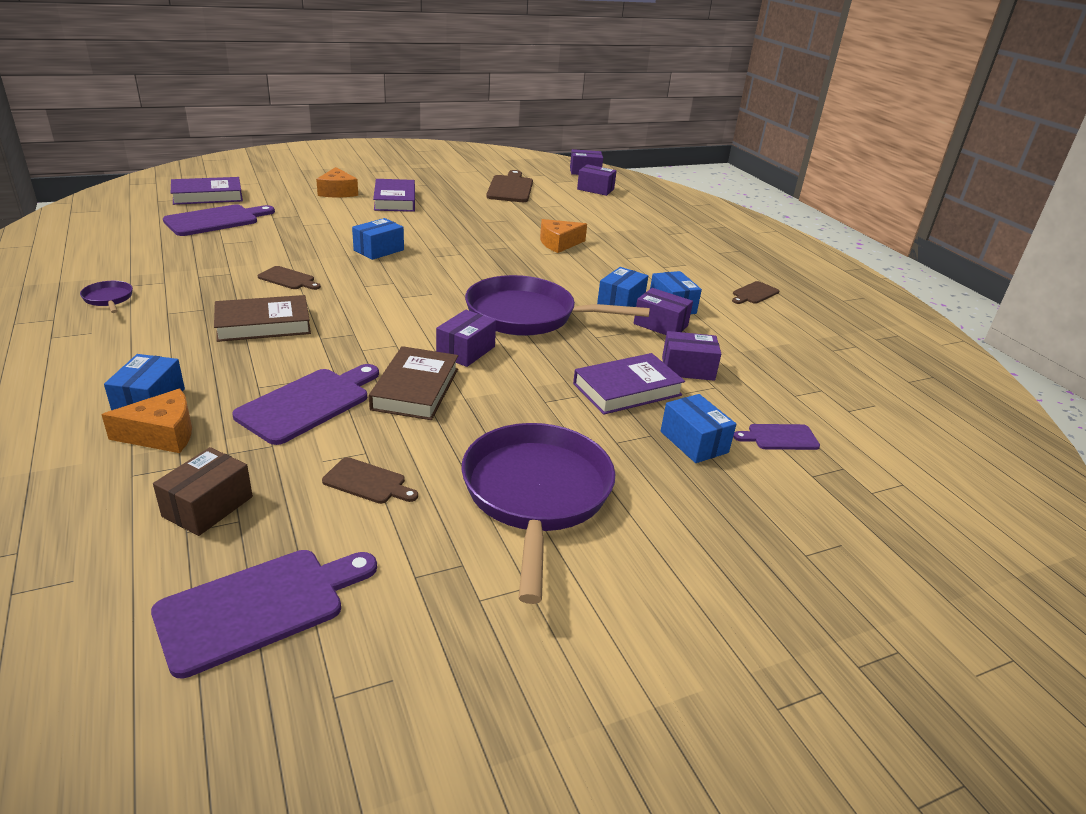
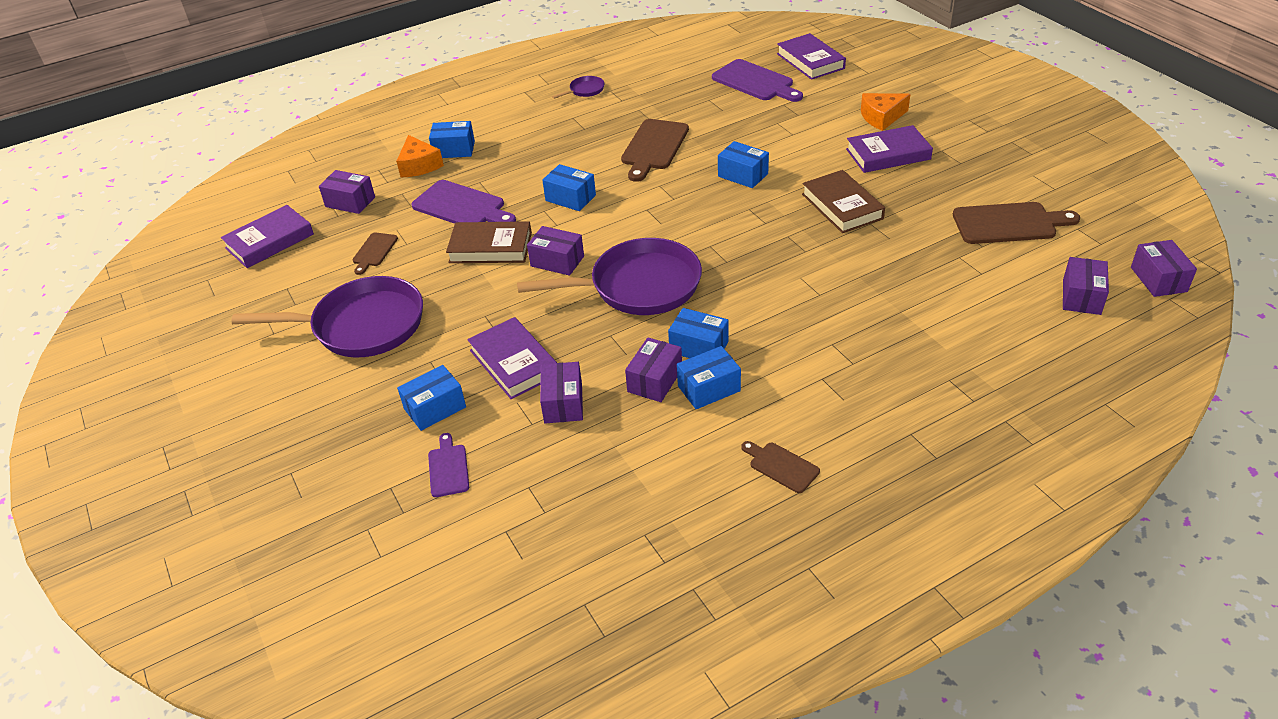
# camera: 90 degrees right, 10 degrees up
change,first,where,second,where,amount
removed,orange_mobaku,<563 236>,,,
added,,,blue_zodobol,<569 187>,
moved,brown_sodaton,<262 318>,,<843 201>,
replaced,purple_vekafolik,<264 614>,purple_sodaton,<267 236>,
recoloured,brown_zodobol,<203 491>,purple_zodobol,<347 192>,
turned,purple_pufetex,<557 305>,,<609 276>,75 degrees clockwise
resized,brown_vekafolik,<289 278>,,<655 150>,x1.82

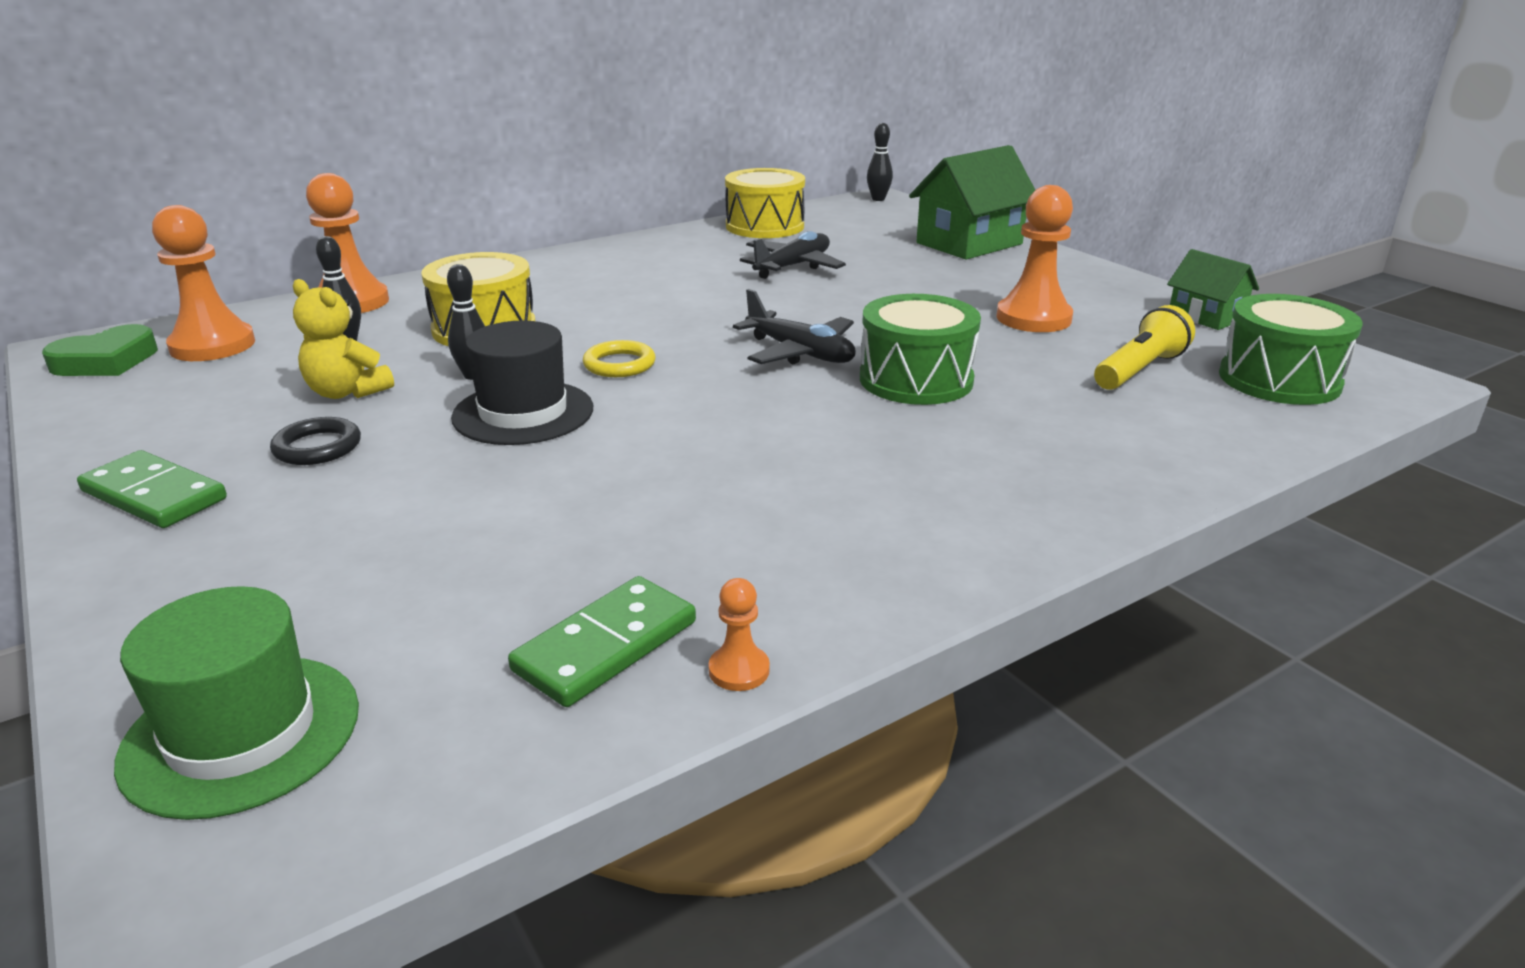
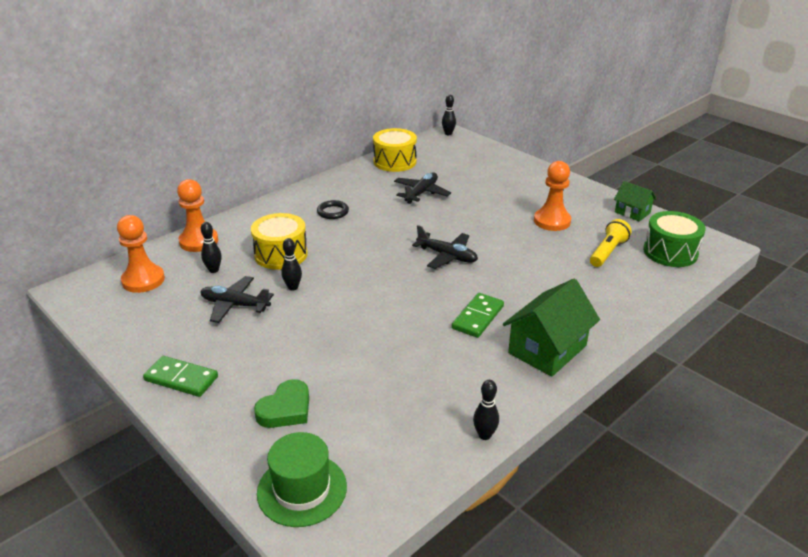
# camera: 10 degrees left, 5 degrees up
change,first,where,second,where,amount
removed,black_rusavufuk,<522 383>,,,
removed,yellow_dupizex,<619 358>,,,
removed,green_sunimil,<920 349>,,,
moved,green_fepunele,<100 350>,,<281 403>,
moved,black_dupizex,<315 441>,,<333 209>,
moved,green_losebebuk,<602 641>,,<478 315>,
moved,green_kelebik,<972 202>,,<551 328>,
replaced,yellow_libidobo,<343 339>,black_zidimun,<237 299>,
replaced,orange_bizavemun,<739 634>,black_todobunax,<486 410>,

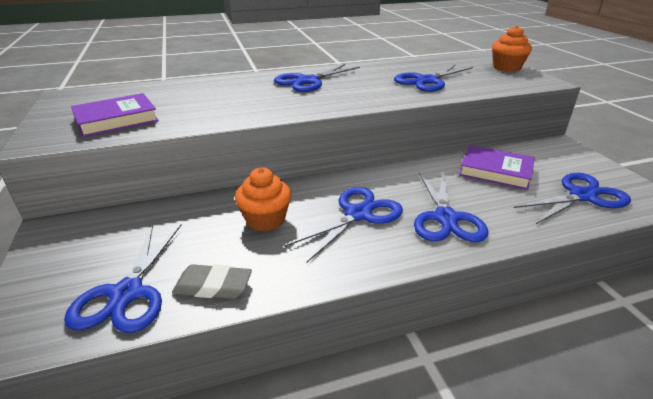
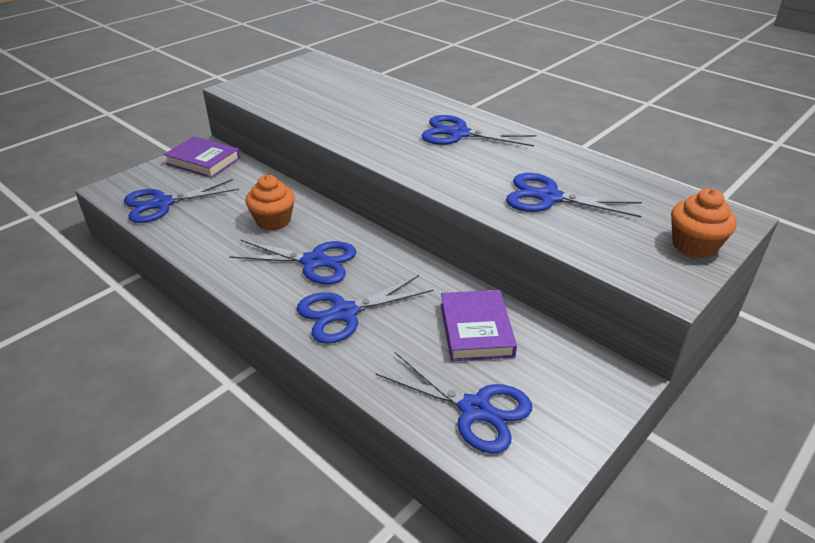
# camera: 60 degrees right, 5 degrees up
change,first,where,second,where,amount
removed,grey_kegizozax,<212 281>,,,
moved,purple_sodaton,<115 115>,,<201 157>,

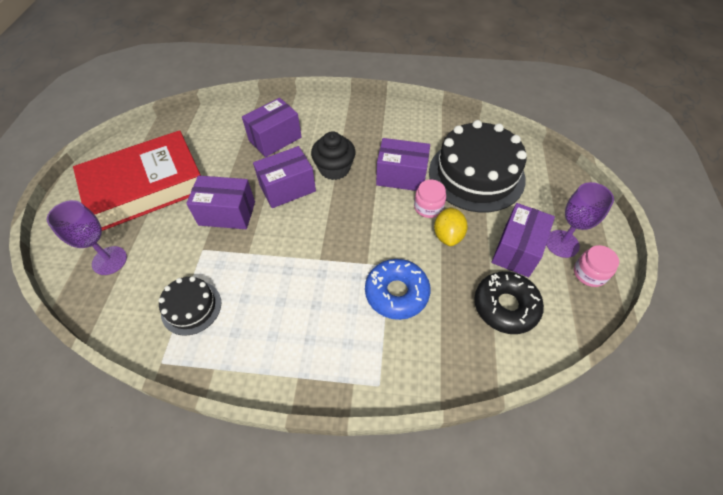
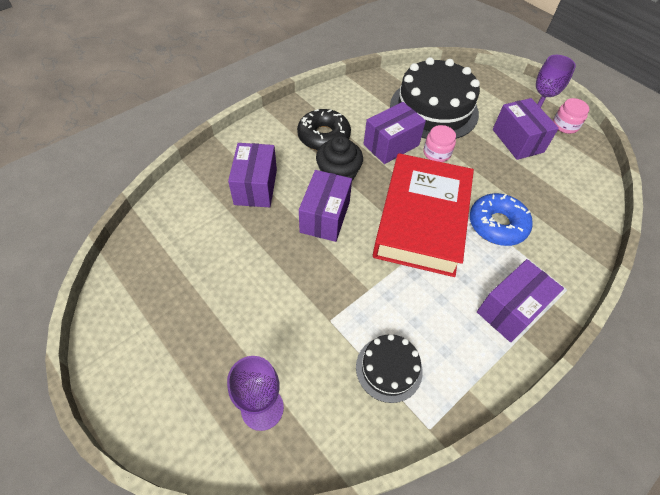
# camera: 50 degrees left, 0 degrees up
change,first,where,second,where,amount
removed,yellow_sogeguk,<451 226>,,,
moved,red_sodaton,<137 180>,,<423 215>,
moved,purple_zodobol,<220 202>,,<520 300>,
moved,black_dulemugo,<509 302>,,<324 130>,

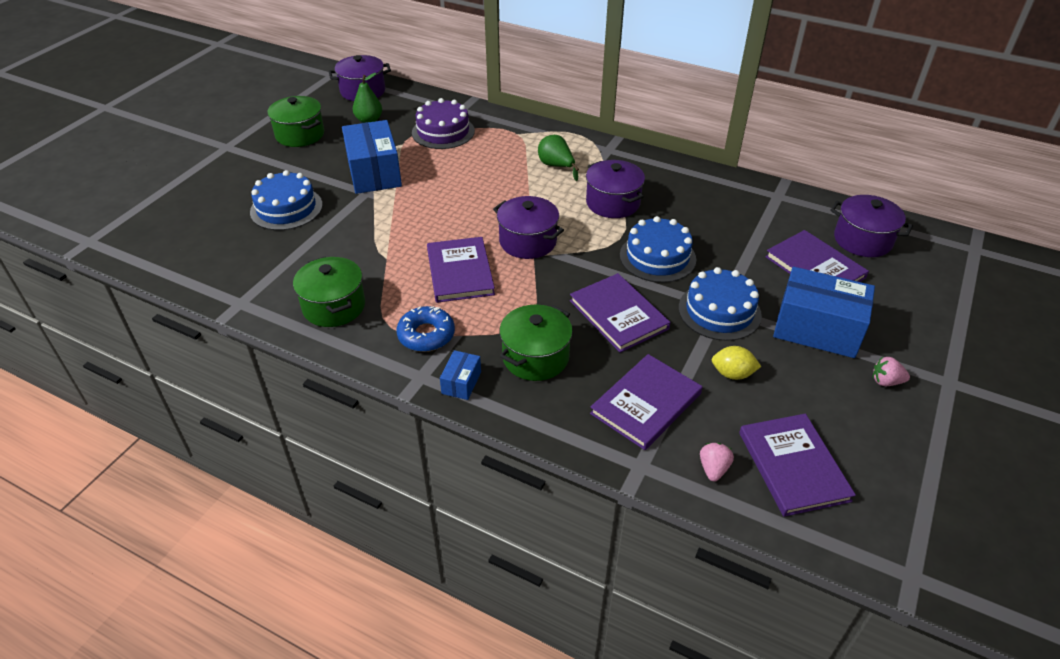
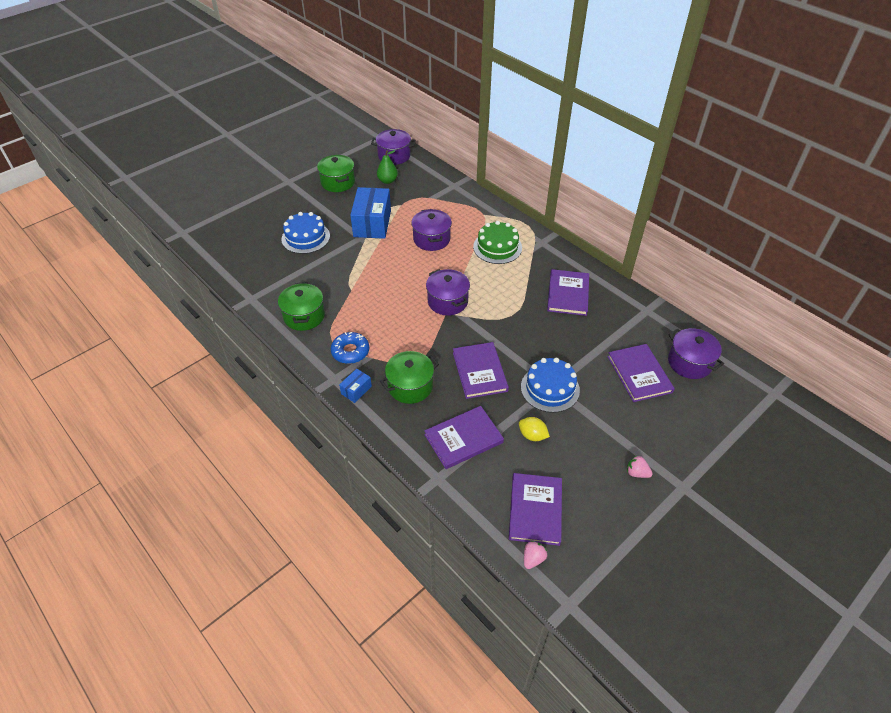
# camera: 20 degrees right, 5 degrees up
change,first,where,second,where,amount
removed,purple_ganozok,<443 123>,,,
removed,blue_ganozok,<658 249>,,,
removed,blue_zodobol,<824 312>,,,
moved,purple_sodaton,<461 270>,,<568 292>,
moved,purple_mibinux,<615 189>,,<431 230>,
moved,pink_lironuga,<717 462>,,<535 555>,
replaced,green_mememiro,<558 158>,green_ganozok,<497 242>,

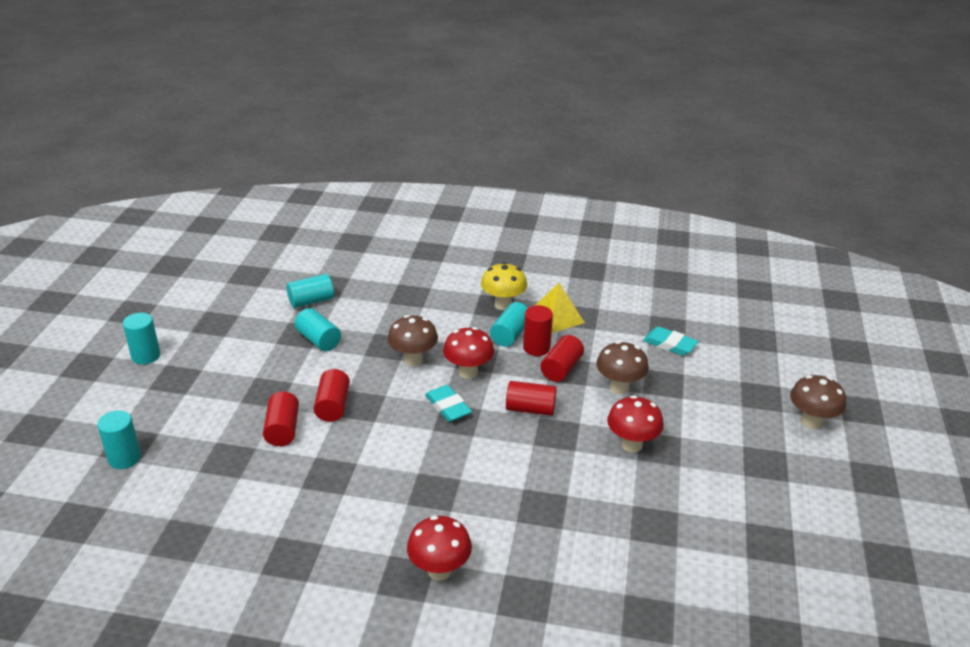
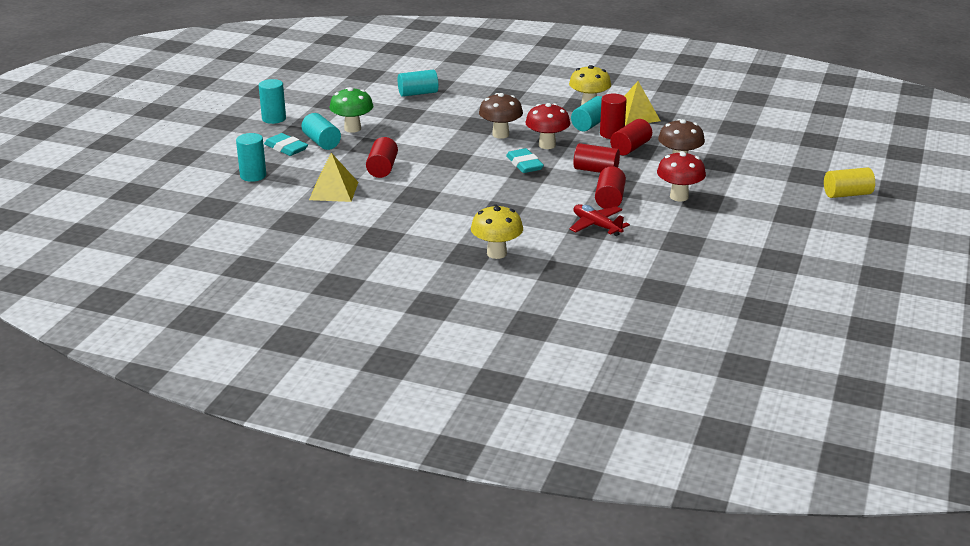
# camera: 10 degrees right, 5 degrees down
change,first,where,second,where,amount
added,,,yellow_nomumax,<333 177>,
added,,,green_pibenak,<351 110>,
added,,,red_zidimun,<600 220>,
moved,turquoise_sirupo,<318 329>,,<321 131>,
moved,red_sirupo,<332 395>,,<610 187>,
moved,turquoise_kegizozax,<670 341>,,<286 144>,
replaced,brown_pibenak,<818 402>,yellow_sirupo,<849 183>,
recoloured,red_pibenak,<439 547>,yellow_pibenak,<497 232>,

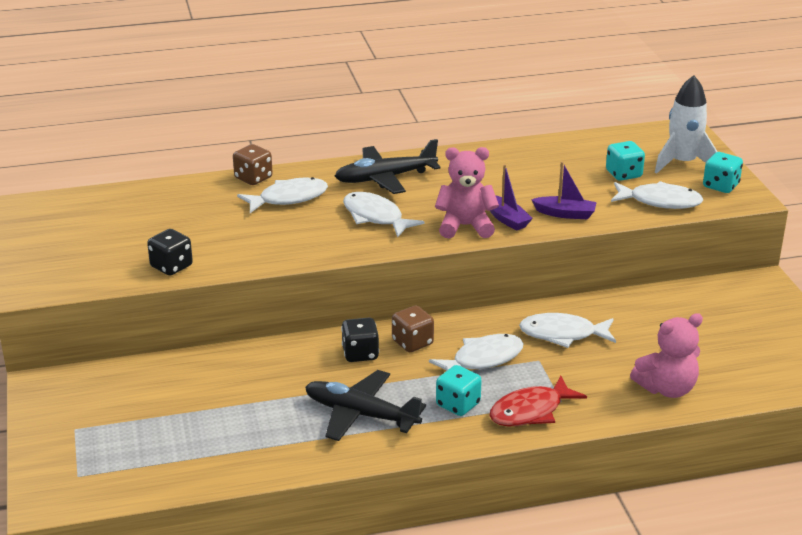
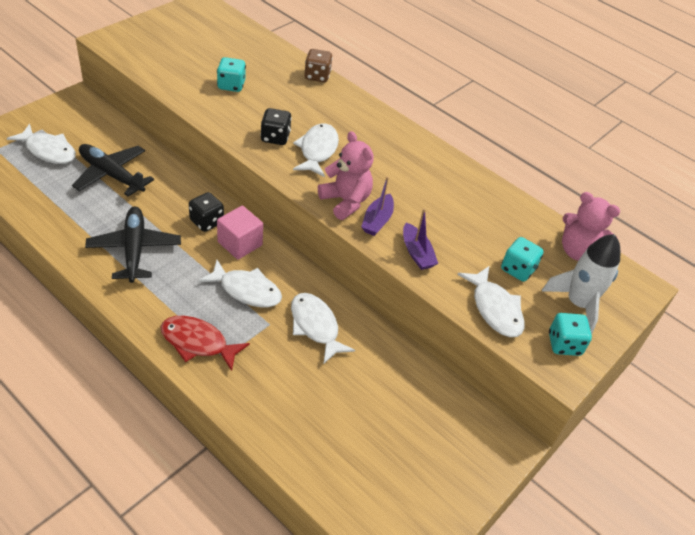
# camera: 50 degrees right, 15 degrees up
change,first,where,second,where,amount
moved,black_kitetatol,<170 252>,,<276 126>,
moved,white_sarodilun,<282 195>,,<41 144>,
moved,black_zidimun,<387 166>,,<113 170>,
moved,turquoise_kitetatol,<459 390>,,<231 74>,
moved,pink_libidobo,<666 355>,,<591 226>,
replaced,brown_kitetatol,<413 329>,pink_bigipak,<240 233>,

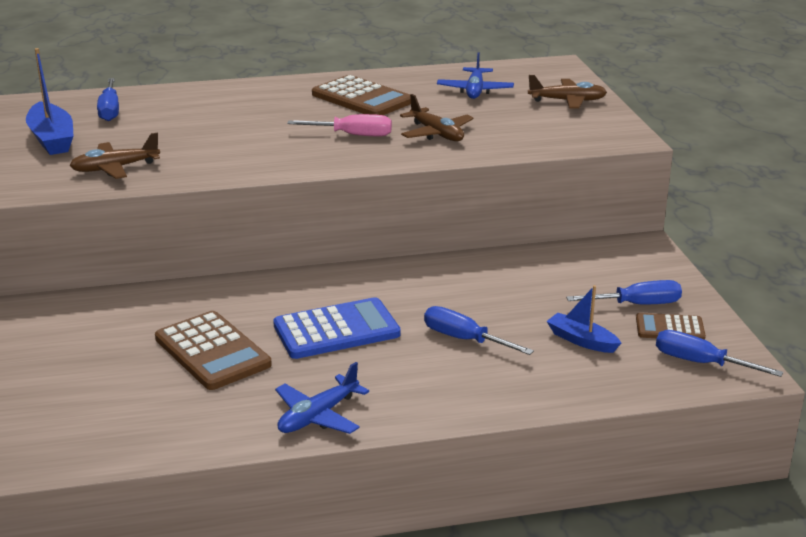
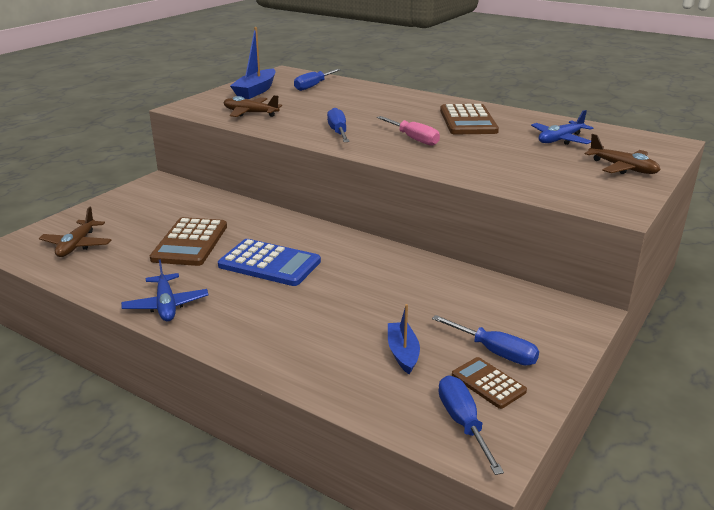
# camera: 45 degrees right, 0 degrees up
change,first,where,second,where,amount
moved,brown_zidimun,<437 117>,,<75 232>,
moved,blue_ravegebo,<479 330>,,<338 125>,
turned,blue_zidimun,<322 398>,,<165 290>,105 degrees counterclockwise

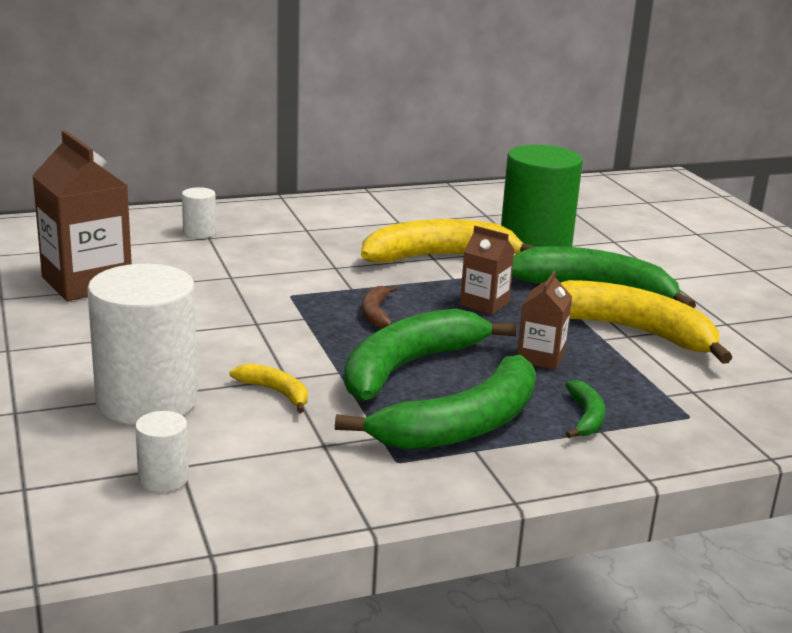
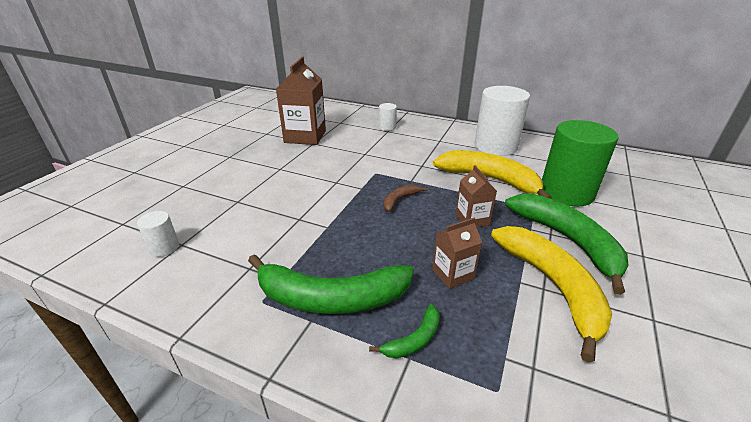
# camera: 45 degrees right, 10 degrees up
change,first,where,second,where,amount
removed,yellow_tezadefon,<269 388>,,,
removed,green_tezadefon,<430 354>,,,
moved,white_sirupo,<142 344>,,<502 121>,

